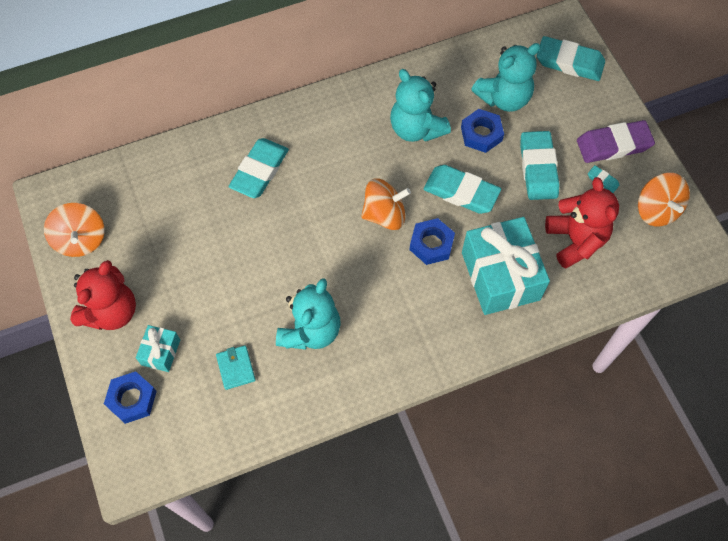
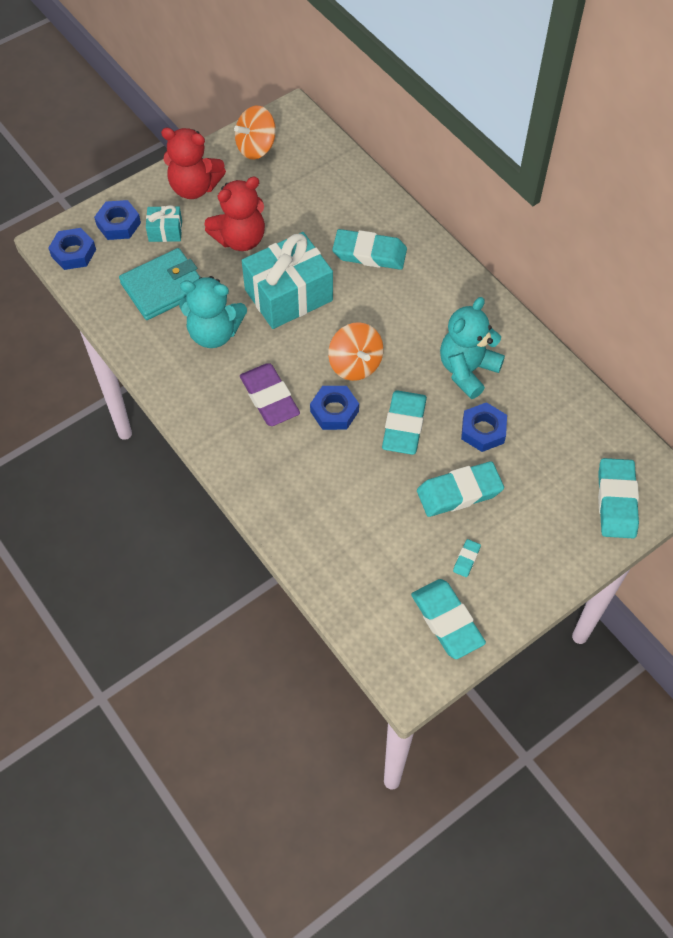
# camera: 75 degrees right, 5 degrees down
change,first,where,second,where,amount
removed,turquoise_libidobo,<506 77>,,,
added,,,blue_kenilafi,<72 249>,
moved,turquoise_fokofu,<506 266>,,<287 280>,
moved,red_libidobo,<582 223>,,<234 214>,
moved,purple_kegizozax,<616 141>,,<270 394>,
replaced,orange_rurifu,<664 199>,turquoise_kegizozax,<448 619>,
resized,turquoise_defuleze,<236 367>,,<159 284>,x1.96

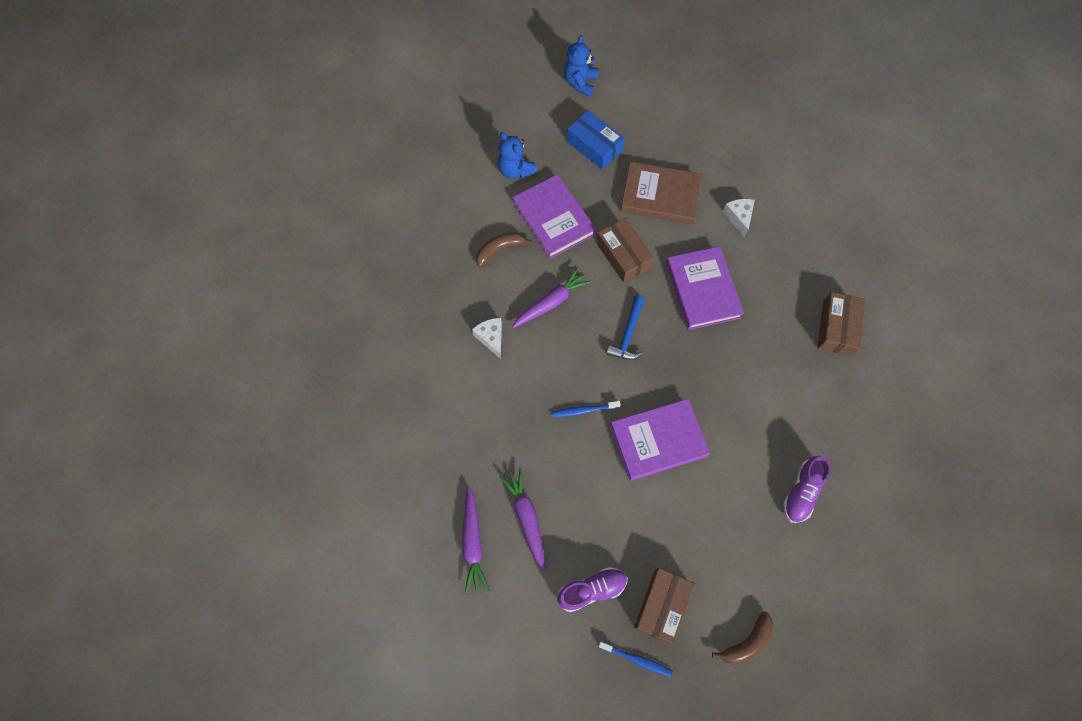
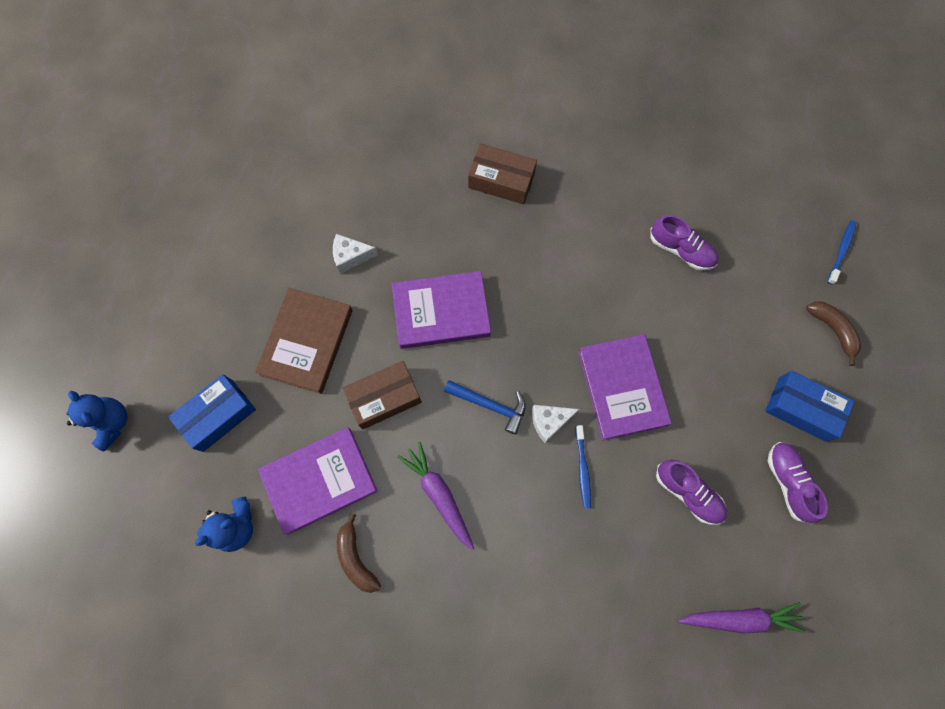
# camera: 85 degrees left, 5 degrees up
change,first,where,second,where,amount
removed,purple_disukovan,<522 519>,,,
added,,,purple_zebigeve,<691 492>,
moved,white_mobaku,<487 338>,,<555 424>,
moved,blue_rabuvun,<635 659>,,<841 252>,
recoloured,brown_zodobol,<664 606>,blue_zodobol,<810 406>,
turned,blue_libidobo,<581 66>,,<97 421>,150 degrees counterclockwise

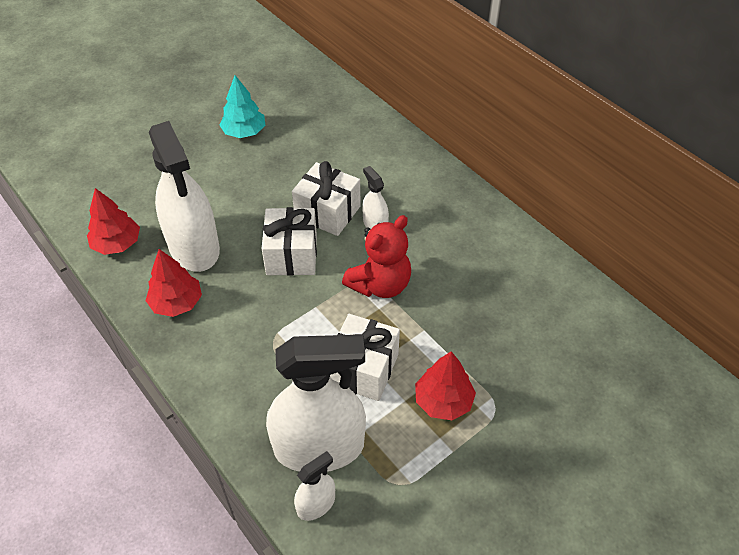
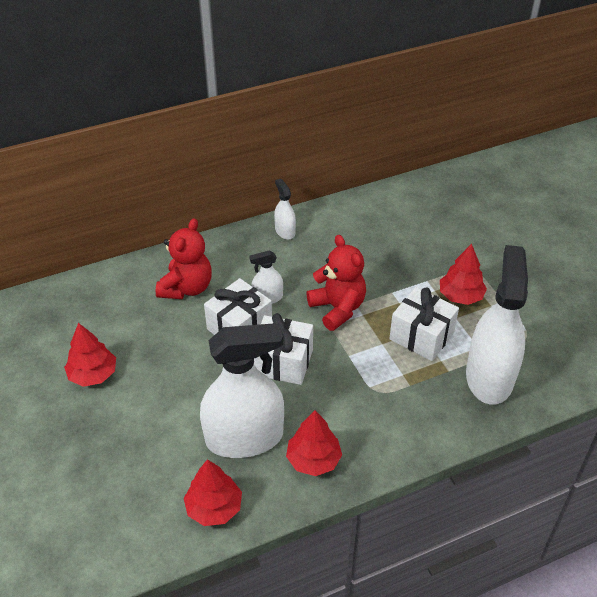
# camera: 75 degrees left, 5 degrees down
change,first,where,second,where,amount
added,,,red_libidobo,<184 258>,
moved,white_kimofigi,<314 486>,,<285 209>,
recoloured,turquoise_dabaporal,<242 106>,red_dabaporal,<90 355>,

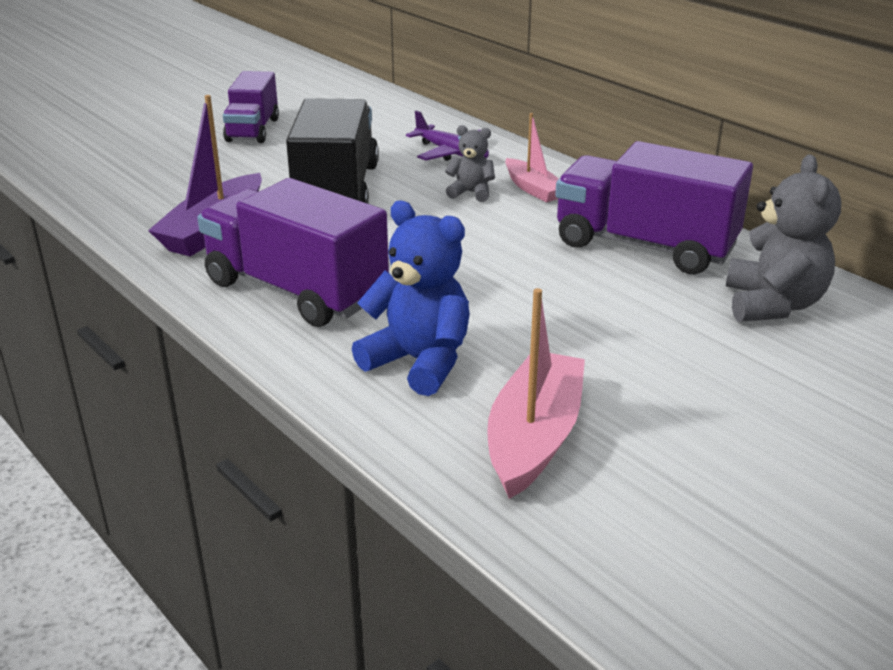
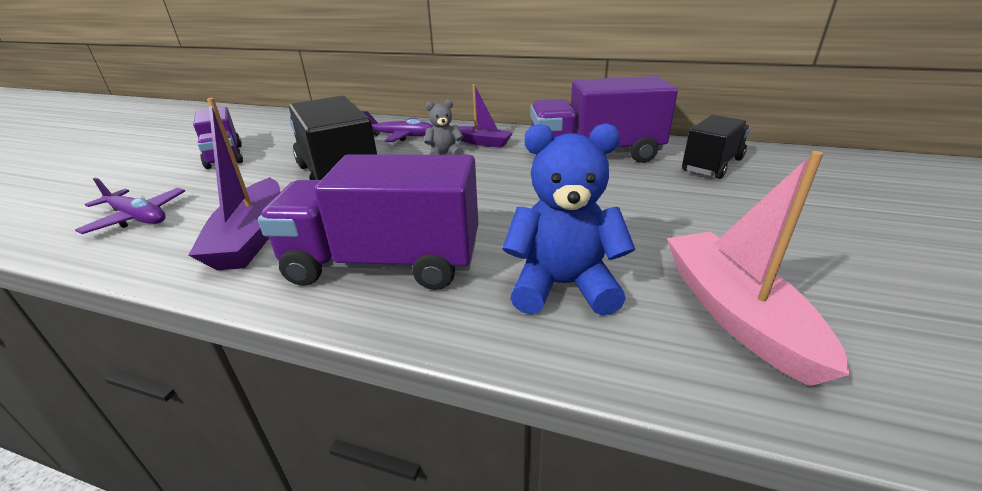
# camera: 30 degrees left, 0 degrees up
change,first,where,second,where,amount
added,,,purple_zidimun,<130 205>,
replaced,grey_libidobo,<783 238>,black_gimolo,<716 147>,
recoloured,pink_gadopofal,<532 157>,purple_gadopofal,<485 116>,

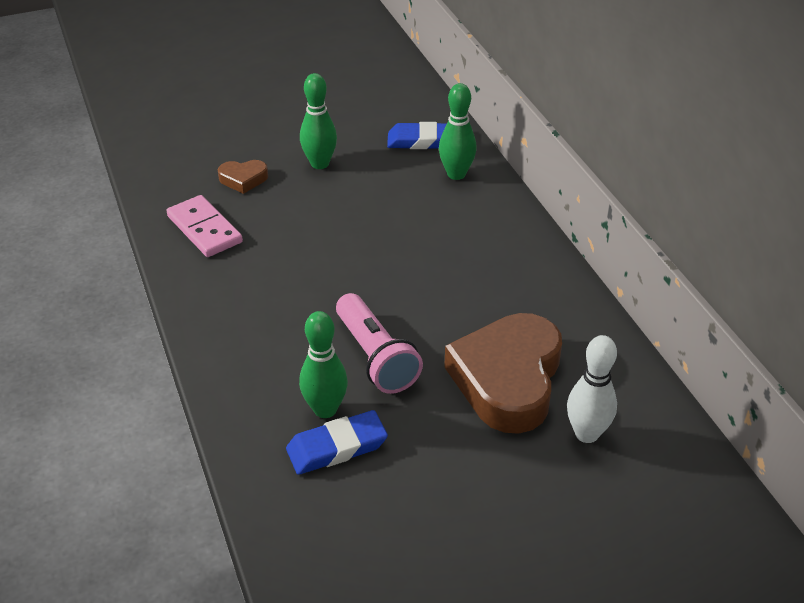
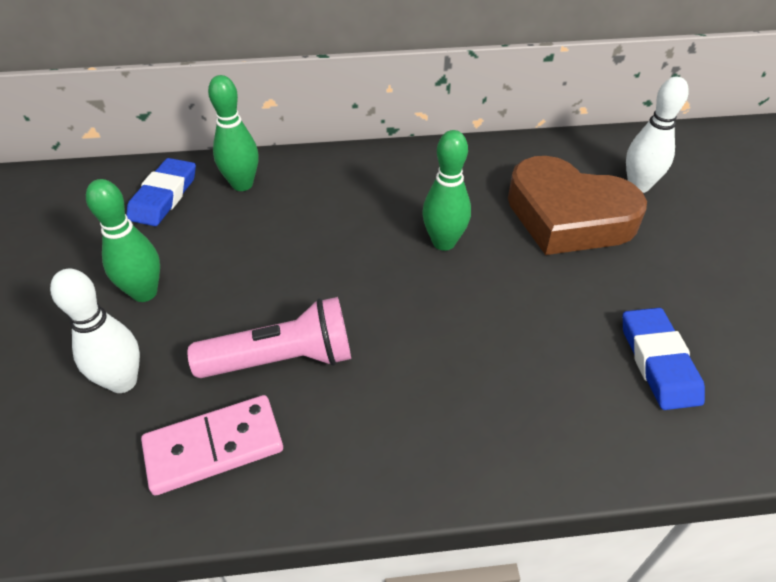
# camera: 75 degrees left, 5 degrees up
change,first,where,second,where,amount
moved,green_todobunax,<323 364>,,<446 190>,
moved,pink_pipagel,<379 343>,,<269 337>,
replaced,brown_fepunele,<243 177>,white_todobunax,<95 331>,

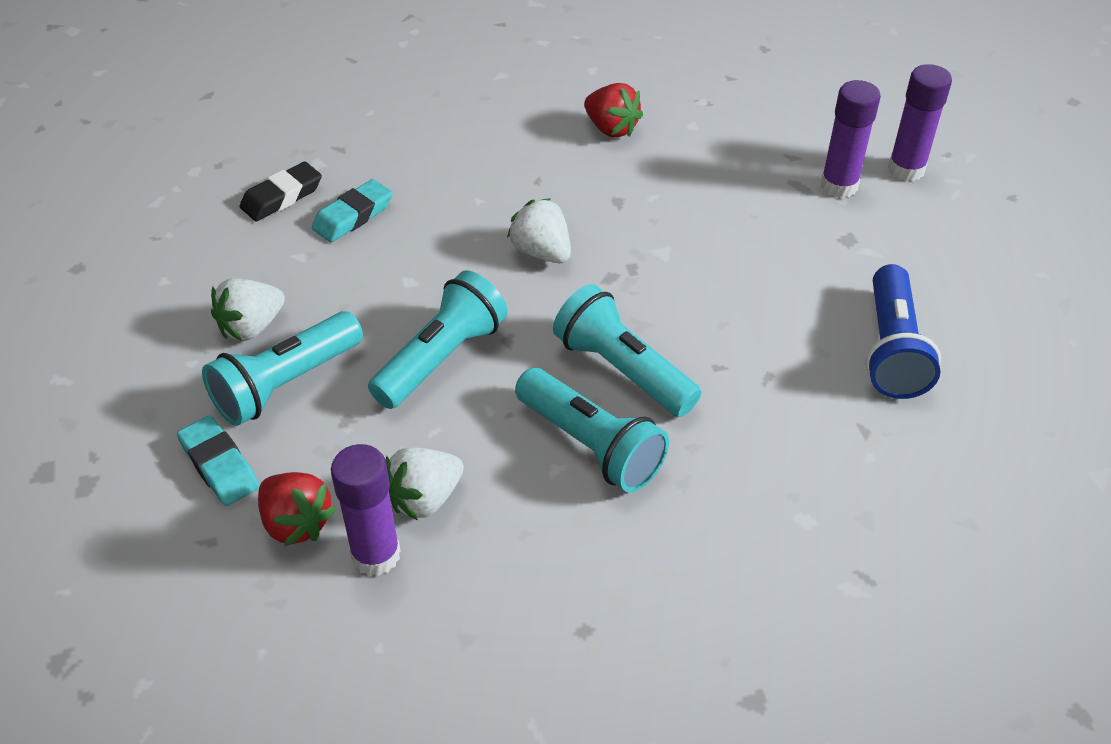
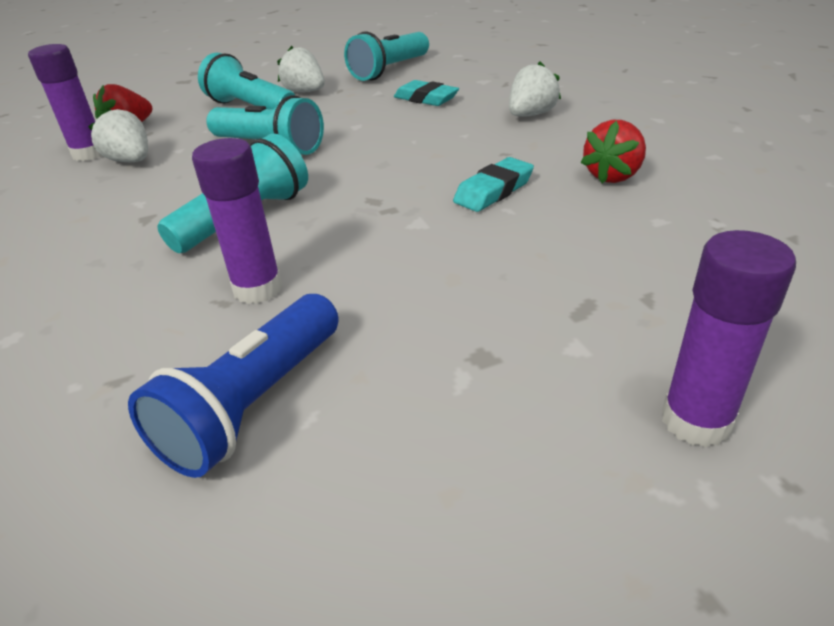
# camera: 85 degrees right, 10 degrees down
change,first,where,second,where,amount
removed,black_kegizozax,<281 191>,,,
moved,turquoise_kegizozax,<218 461>,,<493 184>,
moved,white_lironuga,<539 230>,,<535 89>,
moved,turquoise_pipagel,<592 430>,,<386 56>,
moved,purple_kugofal,<851 139>,,<237 221>,
turned,blue_pipagel,<903 331>,,<233 386>,60 degrees counterclockwise

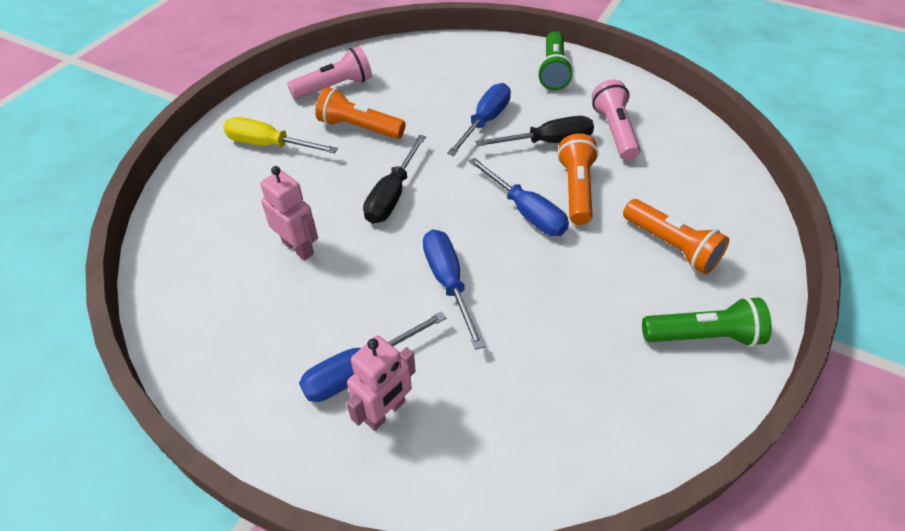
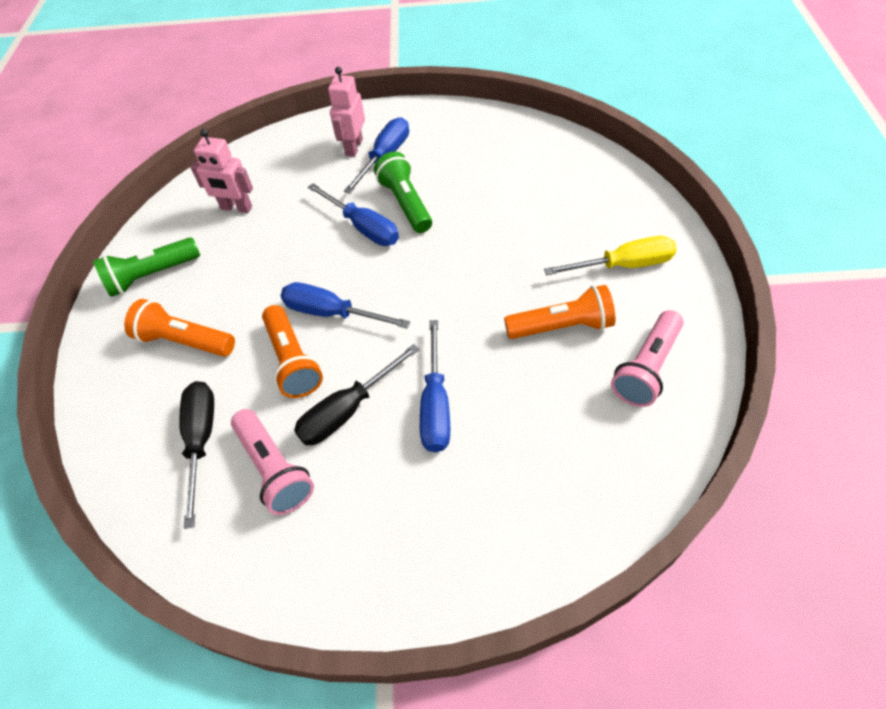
# camera: 155 degrees right, 5 degrees up
change,first,where,second,where,amount
moved,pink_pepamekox,<289 213>,,<221 171>,
moved,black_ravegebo,<394 179>,,<196 455>,
moved,green_pipagel,<555 61>,,<403 192>,

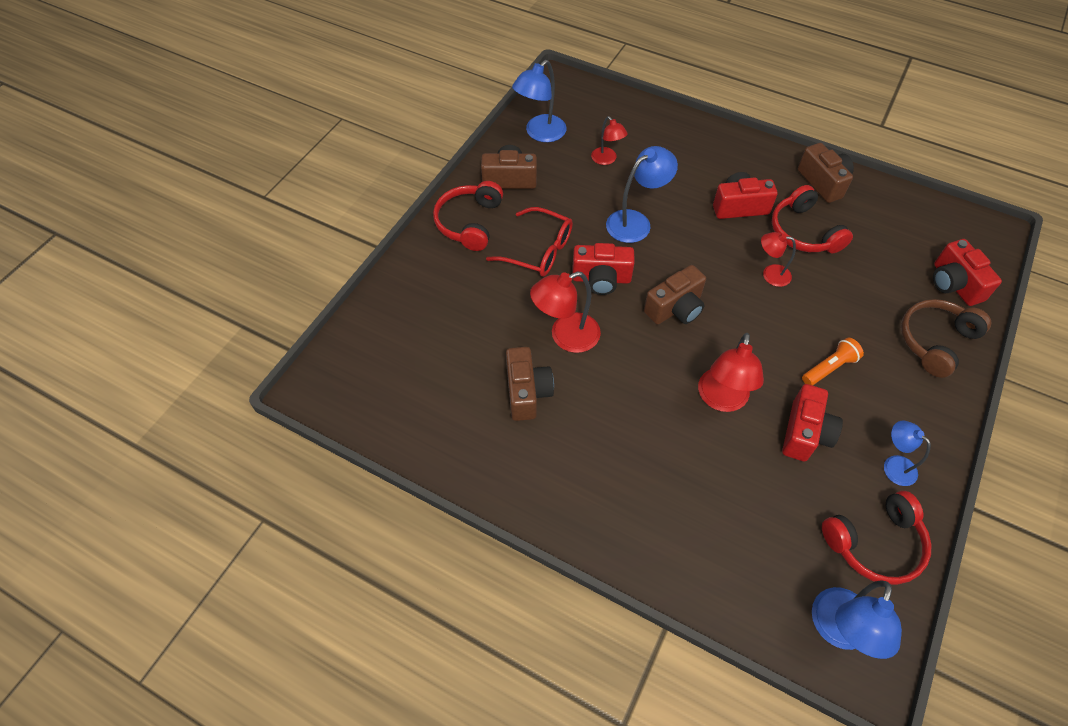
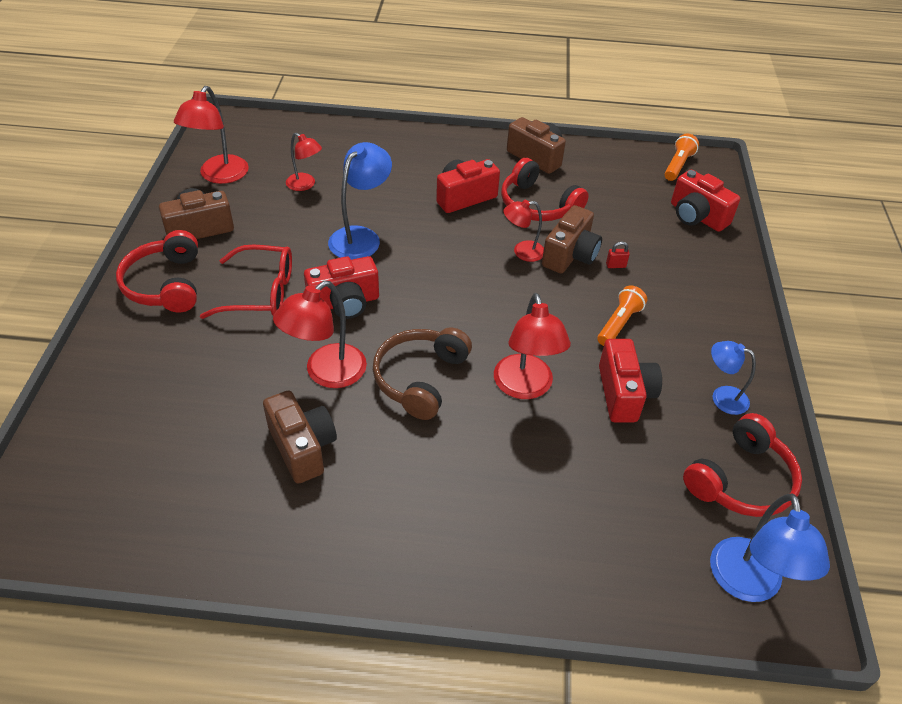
# camera: 25 degrees left, 10 degrees down
change,first,where,second,where,amount
added,,,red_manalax,<618 254>,
added,,,orange_pipagel,<681 157>,
moved,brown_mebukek,<675 295>,,<572 239>,
moved,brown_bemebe,<946 338>,,<422 374>,
recoloured,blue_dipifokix,<539 101>,red_dipifokix,<211 135>,

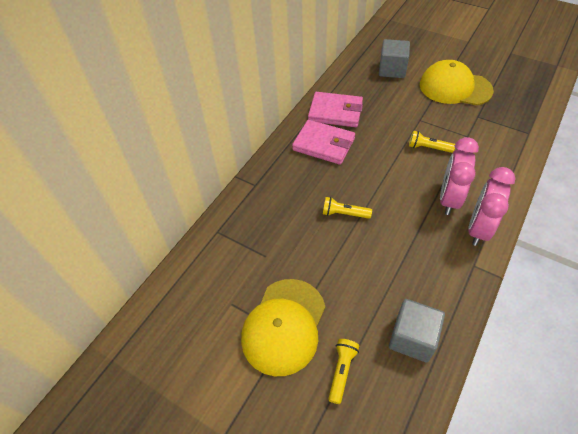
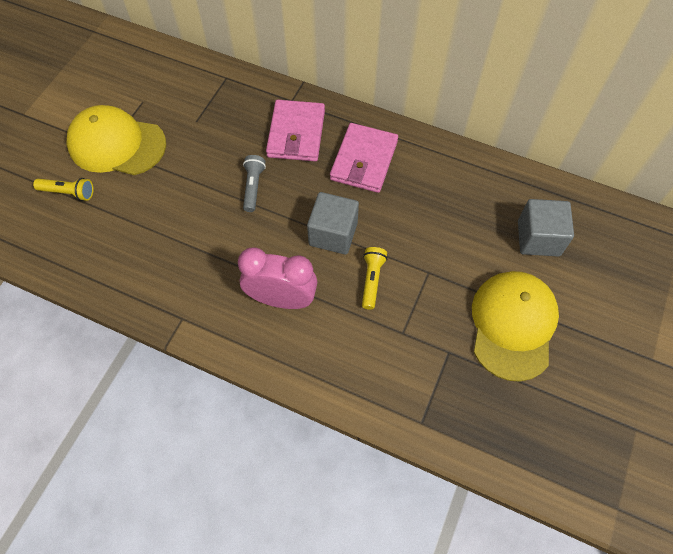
# camera: 80 degrees right, 10 degrees up
change,first,where,second,where,amount
removed,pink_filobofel,<491 206>,,,
moved,pink_defuleze,<335 109>,,<295 130>,
moved,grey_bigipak,<417 331>,,<333 223>,
recoloured,yellow_pipagel,<347 208>,grey_pipagel,<254 183>,

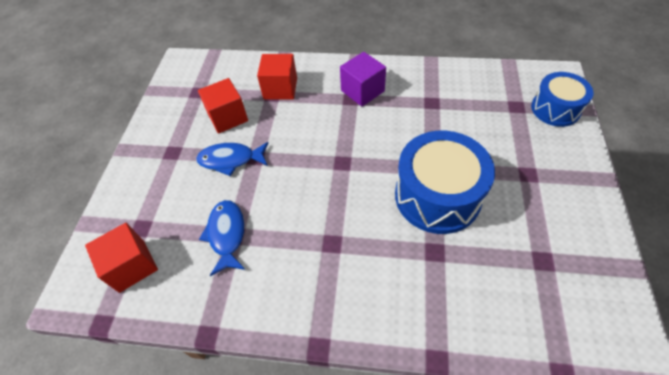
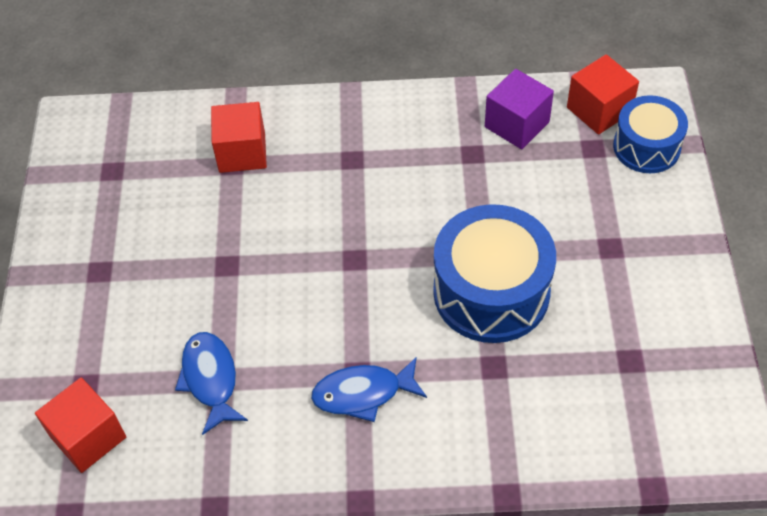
# camera: 10 degrees left, 0 degrees up
change,first,where,second,where,amount
moved,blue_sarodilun,<232 159>,,<369 389>,
moved,red_bigipak,<223 106>,,<603 94>,
moved,purple_bigipak,<363 79>,,<519 109>,

